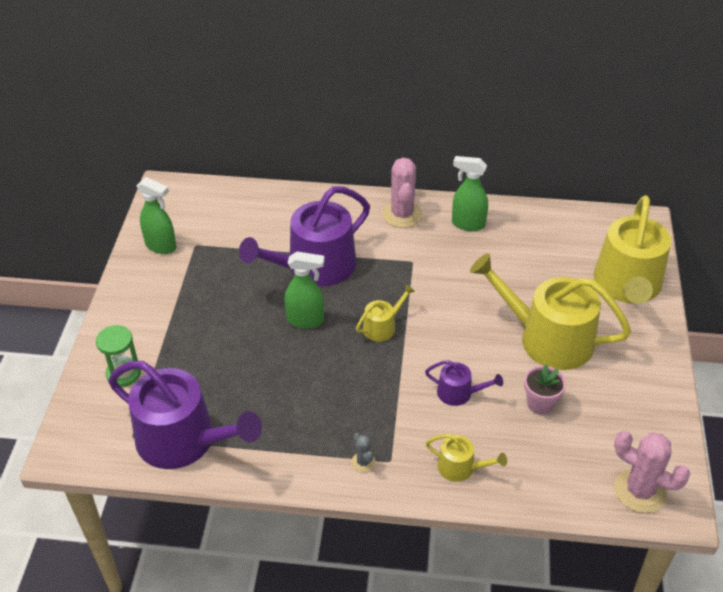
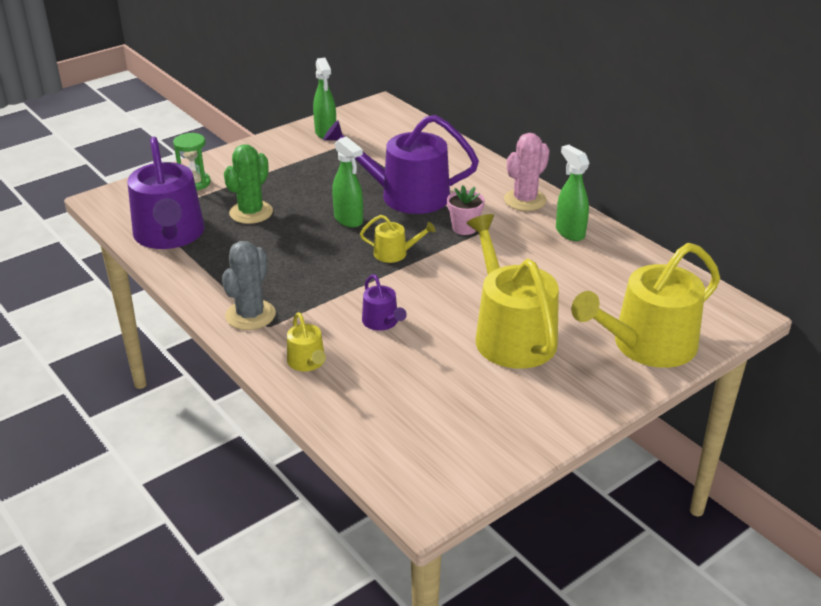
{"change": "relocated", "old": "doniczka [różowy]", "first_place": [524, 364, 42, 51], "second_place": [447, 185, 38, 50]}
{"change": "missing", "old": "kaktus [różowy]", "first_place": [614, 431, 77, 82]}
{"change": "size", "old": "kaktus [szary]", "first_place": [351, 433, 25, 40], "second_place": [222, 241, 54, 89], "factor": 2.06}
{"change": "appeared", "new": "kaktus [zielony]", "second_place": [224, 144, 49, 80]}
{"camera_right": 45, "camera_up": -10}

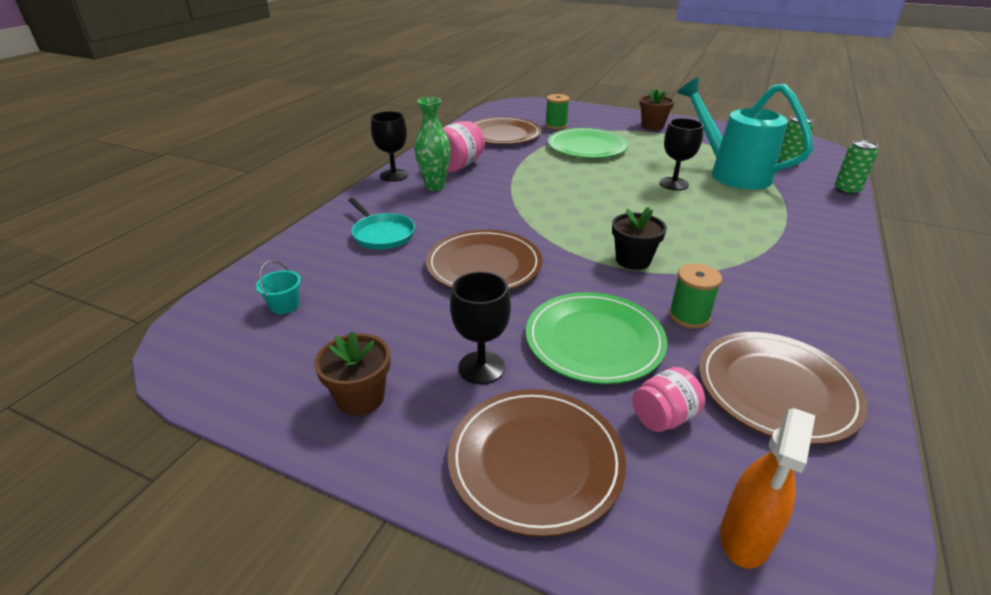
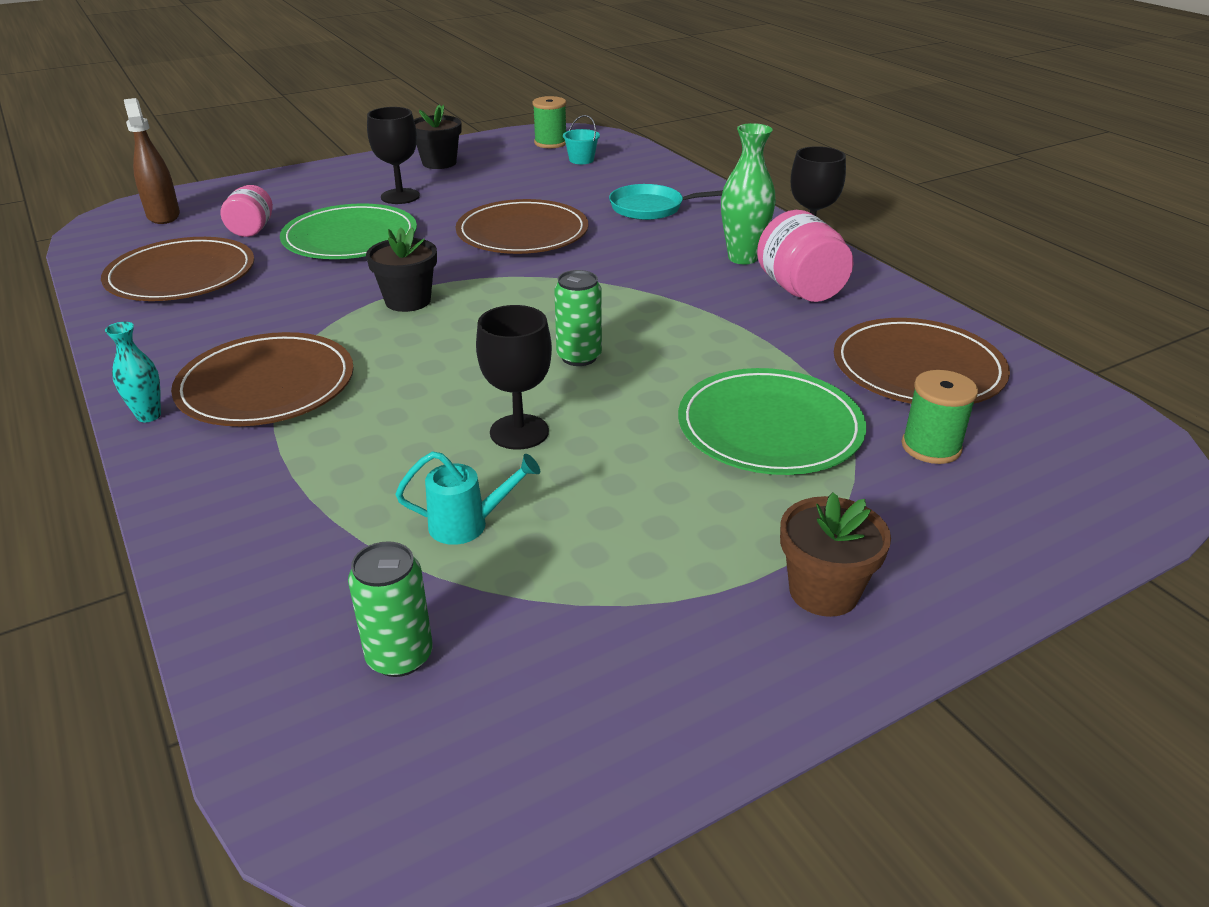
{"change": "size", "old": "konewka [turkusowy]", "first_place": [678, 77, 135, 113], "second_place": [395, 451, 145, 94], "factor": 0.41}
{"change": "relocated", "old": "puszka [zielony]", "first_place": [835, 140, 43, 55], "second_place": [554, 270, 48, 96]}
{"change": "relocated", "old": "szpulka [zielony]", "first_place": [669, 263, 53, 66], "second_place": [532, 96, 34, 52]}
{"change": "colour", "old": "doniczka [brązowy]", "new": "doniczka [czarny]", "first_place": [314, 331, 77, 85], "second_place": [414, 104, 48, 65]}
{"change": "relocated", "old": "talerz [brązowy]", "first_place": [448, 389, 178, 148], "second_place": [171, 332, 183, 94]}
{"change": "colour", "old": "spryskiwacz [pomarańczowy]", "new": "spryskiwacz [brązowy]", "first_place": [720, 408, 95, 160], "second_place": [124, 98, 56, 126]}
{"change": "appeared", "new": "wazon [turkusowy]", "second_place": [105, 322, 56, 100]}
{"camera_right": 125, "camera_up": 0}

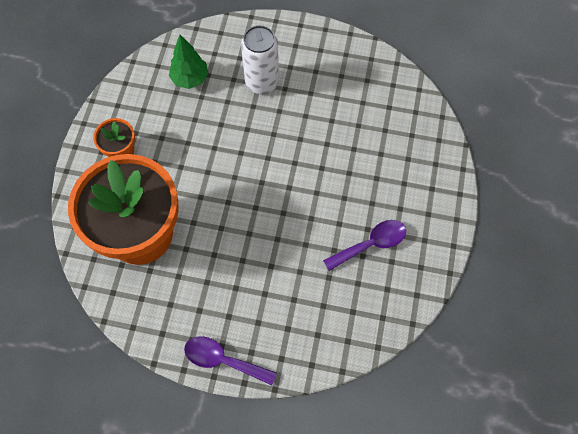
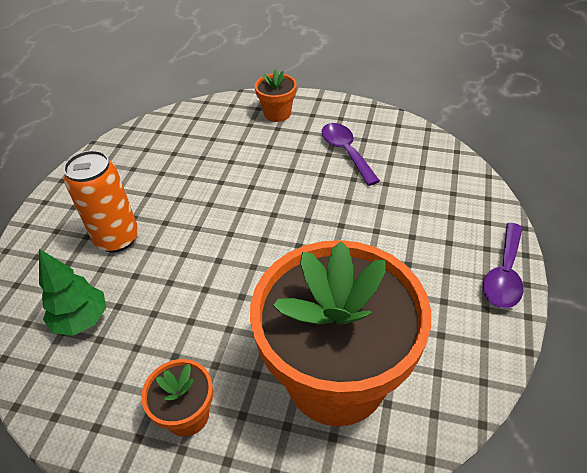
{"change": "colour", "old": "puszka [biały]", "new": "puszka [pomarańczowy]", "first_place": [241, 25, 38, 69], "second_place": [63, 150, 75, 103]}
{"change": "appeared", "new": "doniczka [pomarańczowy]", "second_place": [255, 69, 42, 53]}
{"camera_right": -85, "camera_up": -20}

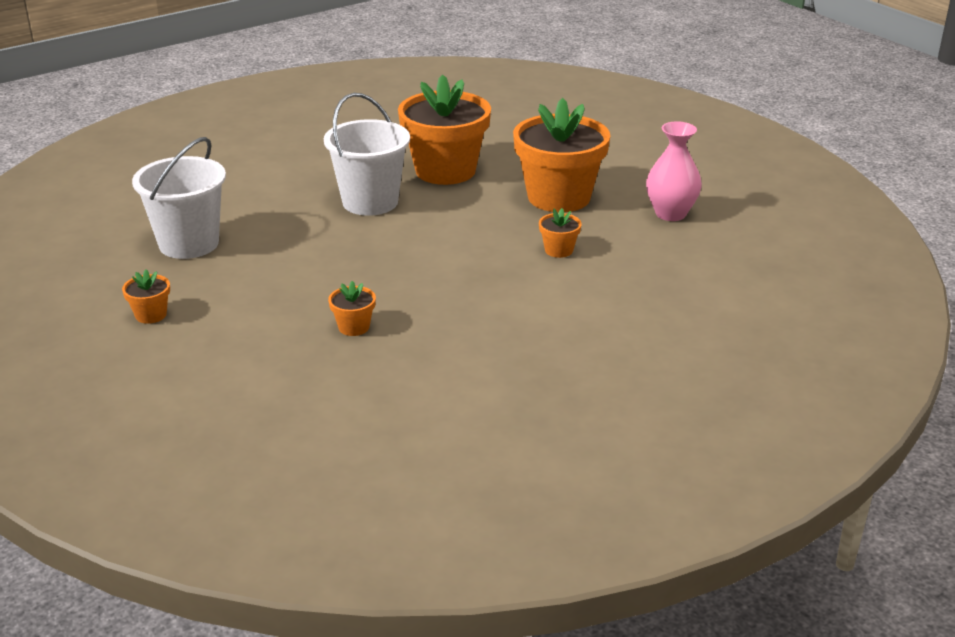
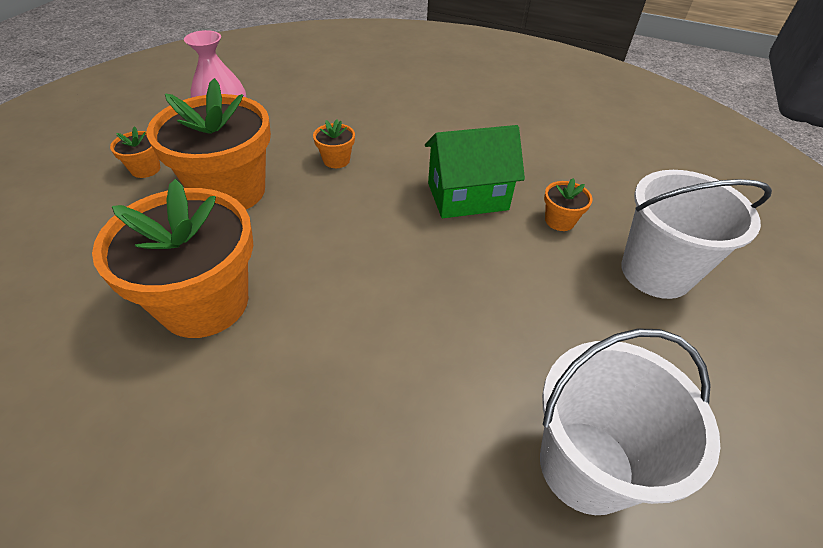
{"change": "relocated", "old": "wiadro [biały]", "first_place": [324, 93, 86, 123], "second_place": [621, 170, 151, 129]}
{"change": "relocated", "old": "doniczka [pomarańczowy]", "first_place": [122, 269, 48, 55], "second_place": [110, 126, 50, 52]}
{"change": "appeared", "new": "domek [zielony]", "second_place": [425, 125, 100, 93]}
{"camera_right": -125, "camera_up": 15}

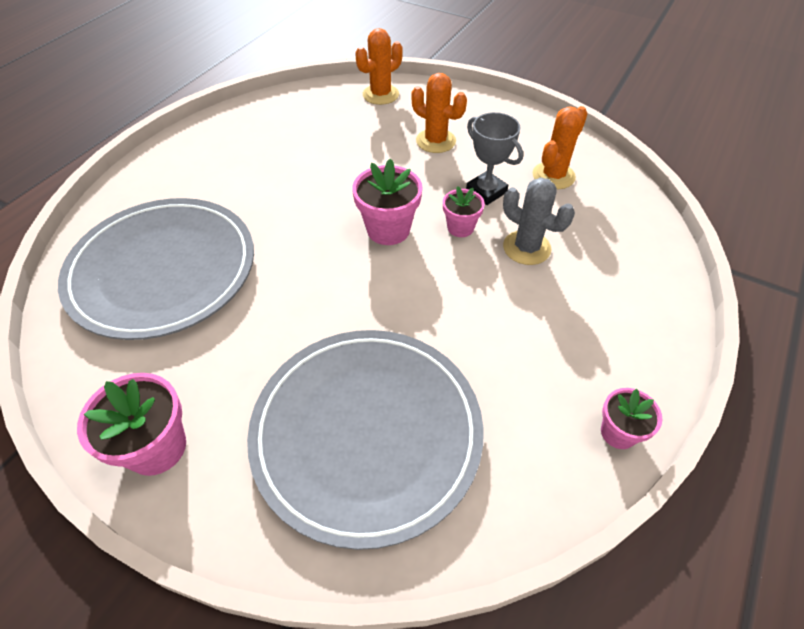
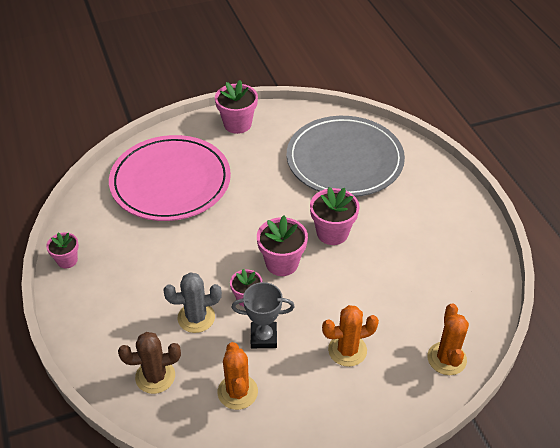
{"change": "colour", "old": "talerz [szary]", "new": "talerz [różowy]", "first_place": [247, 330, 237, 220], "second_place": [109, 135, 122, 86]}
{"change": "appeared", "new": "doniczka [różowy]", "second_place": [310, 187, 50, 58]}
{"change": "appeared", "new": "kaktus [brązowy]", "second_place": [118, 332, 63, 62]}
{"camera_right": 130, "camera_up": -5}

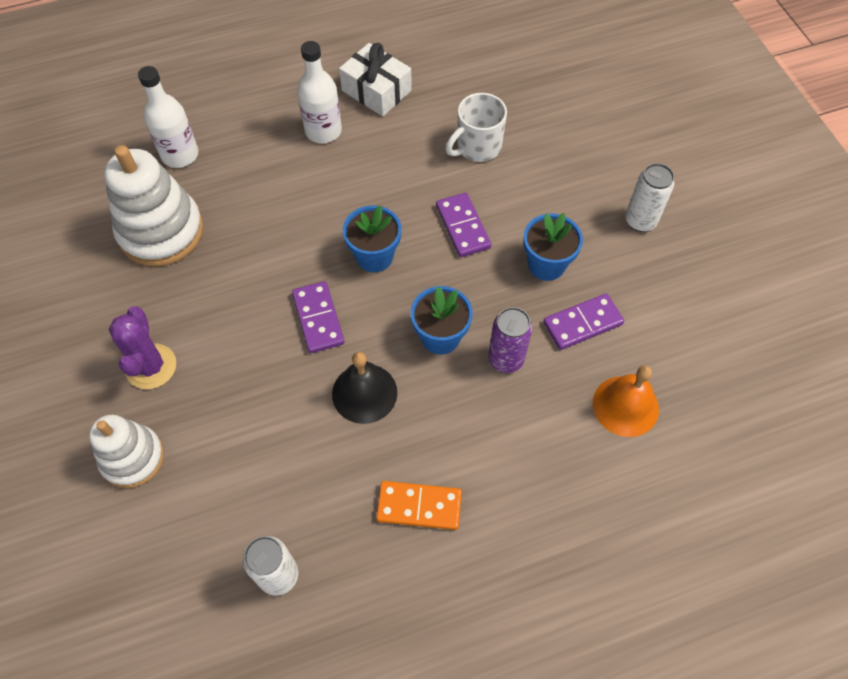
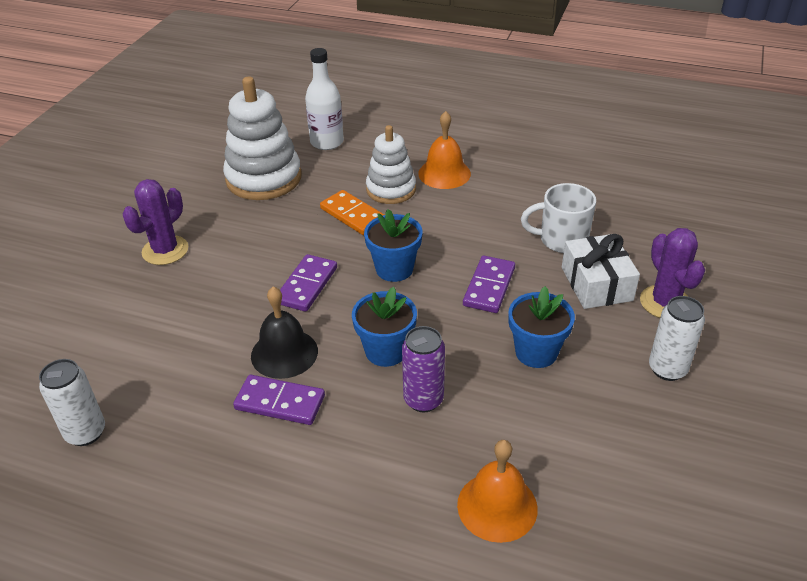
{"change": "exchanged", "old": "butelka [biały]", "new": "dzwonek [pomarańczowy]", "first_place": [297, 41, 45, 102], "second_place": [418, 111, 53, 78]}
{"change": "relocated", "old": "prezent [biały]", "first_place": [339, 43, 73, 73], "second_place": [562, 234, 78, 75]}
{"change": "relocated", "old": "kostka domina [fioletowy]", "first_place": [543, 293, 81, 57], "second_place": [233, 375, 92, 50]}
{"change": "relocated", "old": "zabawka nakładanka [biały]", "first_place": [89, 415, 75, 73], "second_place": [366, 125, 50, 79]}
{"change": "relocated", "old": "kostka domina [pomarańczowy]", "first_place": [376, 481, 86, 49], "second_place": [320, 190, 64, 45]}
{"change": "appeared", "new": "kaktus [fioletowy]", "second_place": [640, 228, 65, 90]}
{"camera_right": 40, "camera_up": -20}

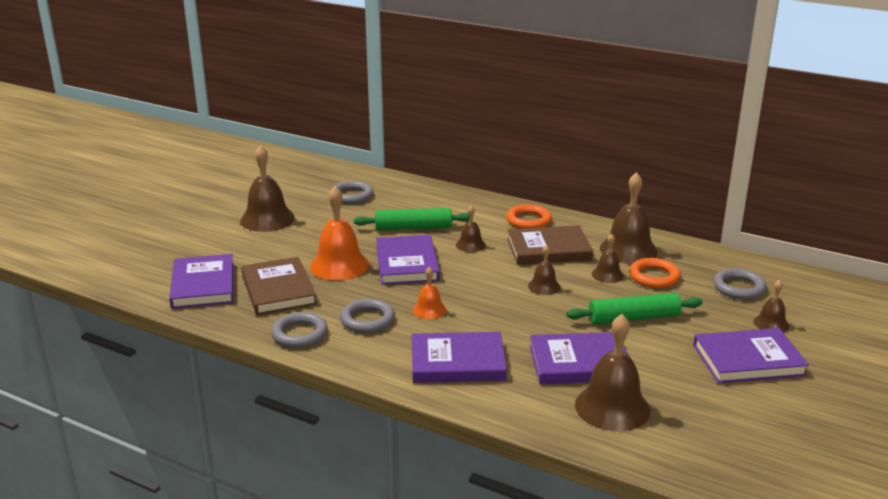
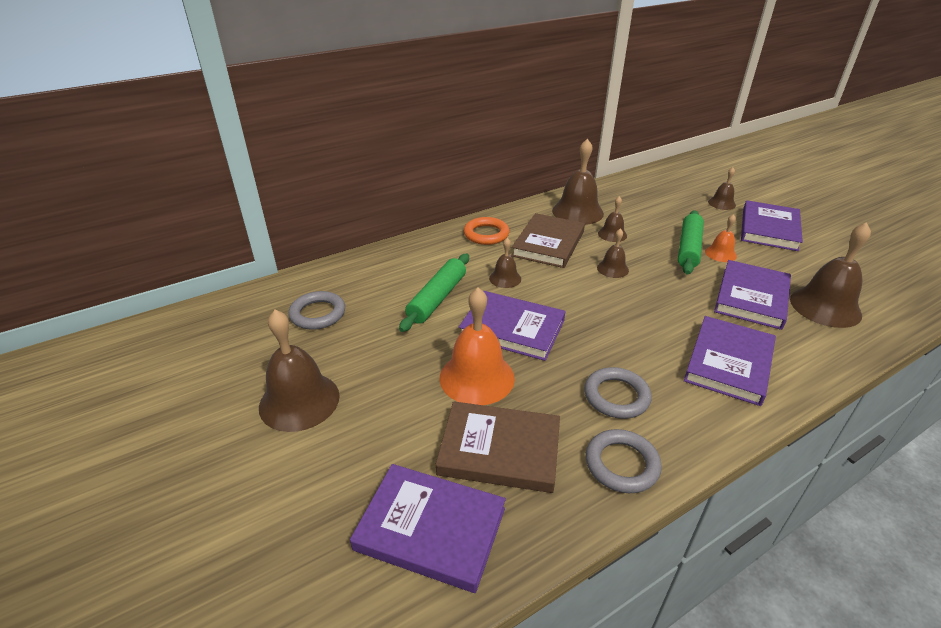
{"change": "missing", "old": "pierścień [pomarańczowy]", "first_place": [629, 258, 52, 30]}
{"change": "relocated", "old": "dzwonek [pomarańczowy]", "first_place": [413, 267, 33, 52], "second_place": [705, 214, 32, 48]}
{"change": "missing", "old": "pierścień [szary]", "first_place": [713, 268, 54, 32]}
{"camera_right": -60, "camera_up": 10}

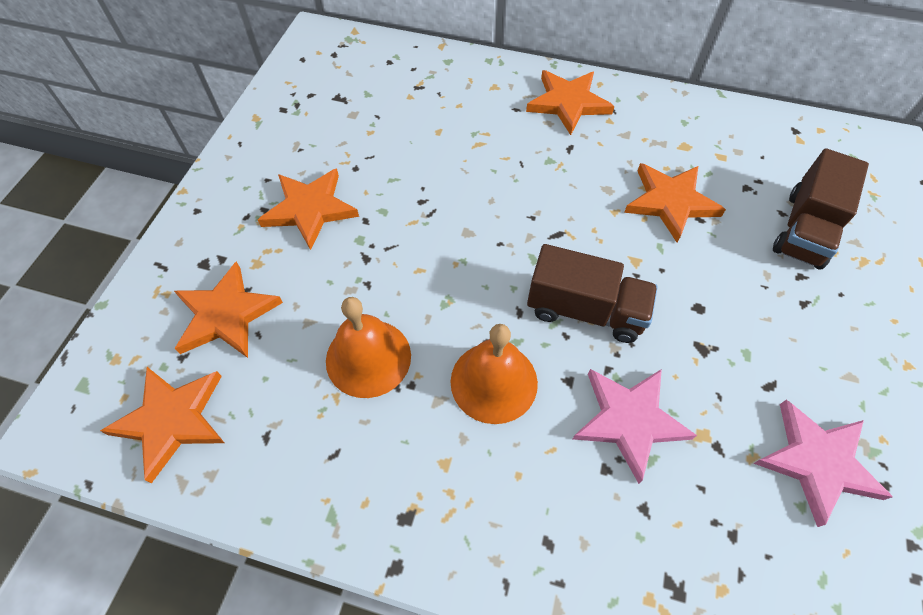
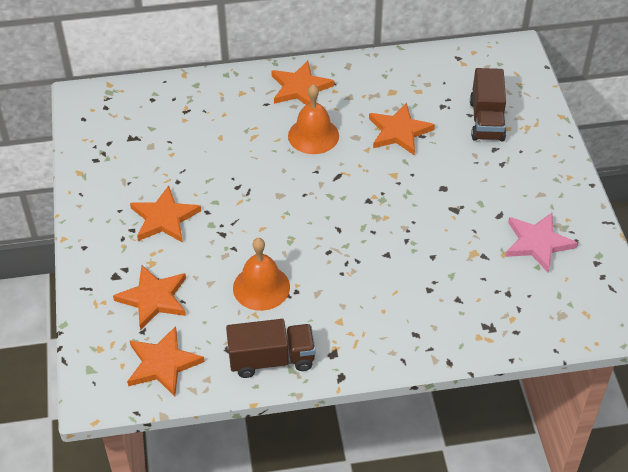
{"change": "relocated", "old": "ciężarówka [brązowy]", "first_place": [527, 244, 131, 99], "second_place": [226, 319, 90, 59]}
{"change": "relocated", "old": "dzwonek [pomarańczowy]", "first_place": [451, 324, 87, 100], "second_place": [288, 84, 51, 70]}
{"change": "missing", "old": "gwiazda [różowy]", "first_place": [573, 369, 124, 115]}
{"camera_right": -25, "camera_up": -10}

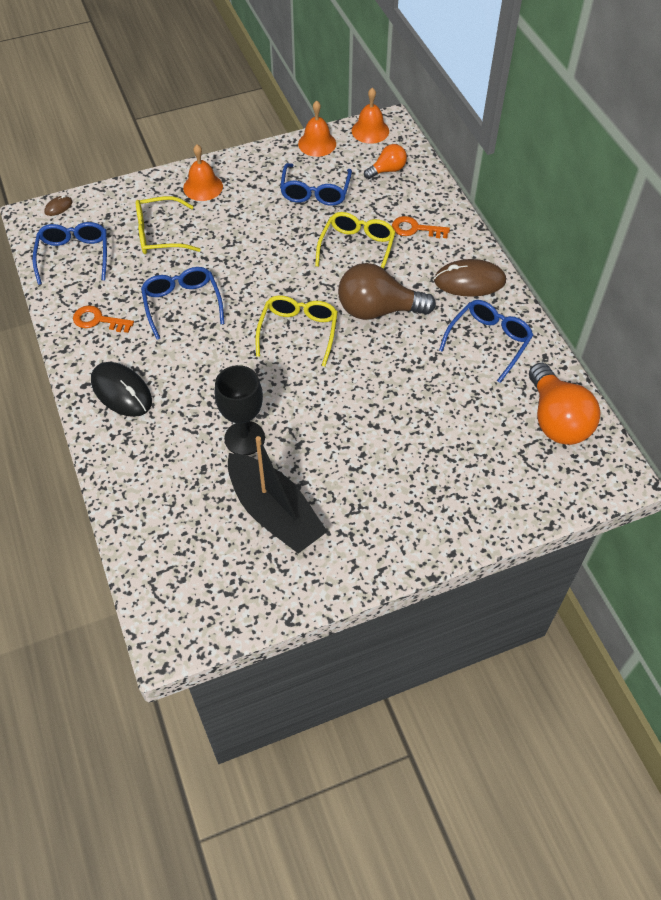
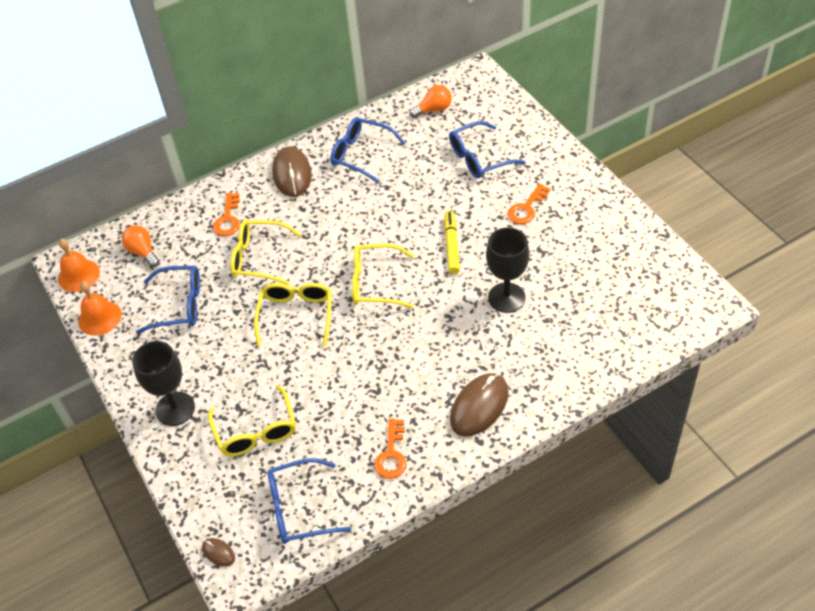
{"change": "exchanged", "old": "dzwonek [pomarańczowy]", "new": "kielich [czarny]", "first_place": [183, 144, 40, 57], "second_place": [132, 341, 63, 85]}
{"change": "missing", "old": "żarówka [brązowy]", "first_place": [338, 263, 98, 57]}
{"change": "relocated", "old": "okulary [niebieski]", "first_place": [141, 267, 83, 73], "second_place": [449, 121, 77, 57]}
{"change": "colour", "old": "myszka [czarny]", "new": "myszka [brązowy]", "first_place": [91, 362, 61, 55], "second_place": [450, 373, 59, 64]}
{"change": "size", "old": "żarówka [pomarańczowy]", "first_place": [529, 363, 71, 82], "second_place": [409, 85, 43, 33], "factor": 0.54}
{"change": "missing", "old": "łódka [czarny]", "first_place": [228, 436, 100, 118]}
{"change": "appeared", "new": "klucz [pomarańczowy]", "second_place": [508, 184, 42, 40]}
{"change": "appeared", "new": "flamaster [żółty]", "second_place": [444, 211, 16, 63]}
{"change": "appeared", "new": "okulary [żółty]", "second_place": [254, 283, 78, 64]}
{"camera_right": -95, "camera_up": -5}

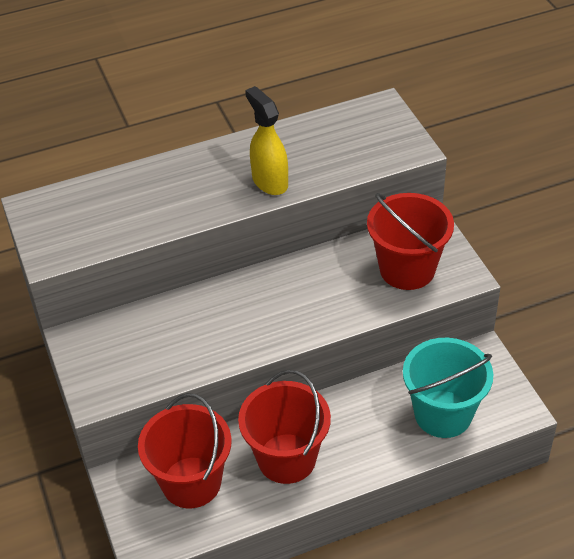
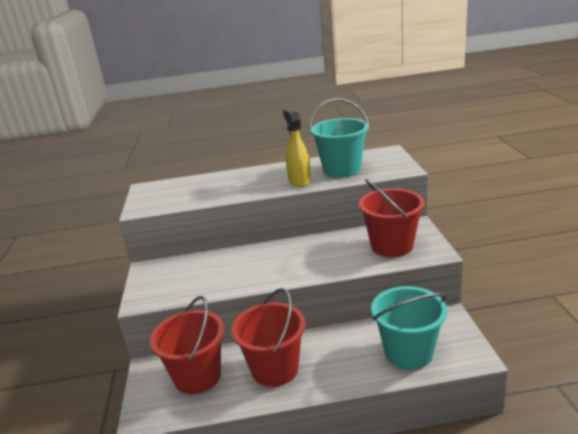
{"change": "appeared", "new": "wiadro [turkusowy]", "second_place": [309, 98, 60, 80]}
{"camera_right": 15, "camera_up": -20}

